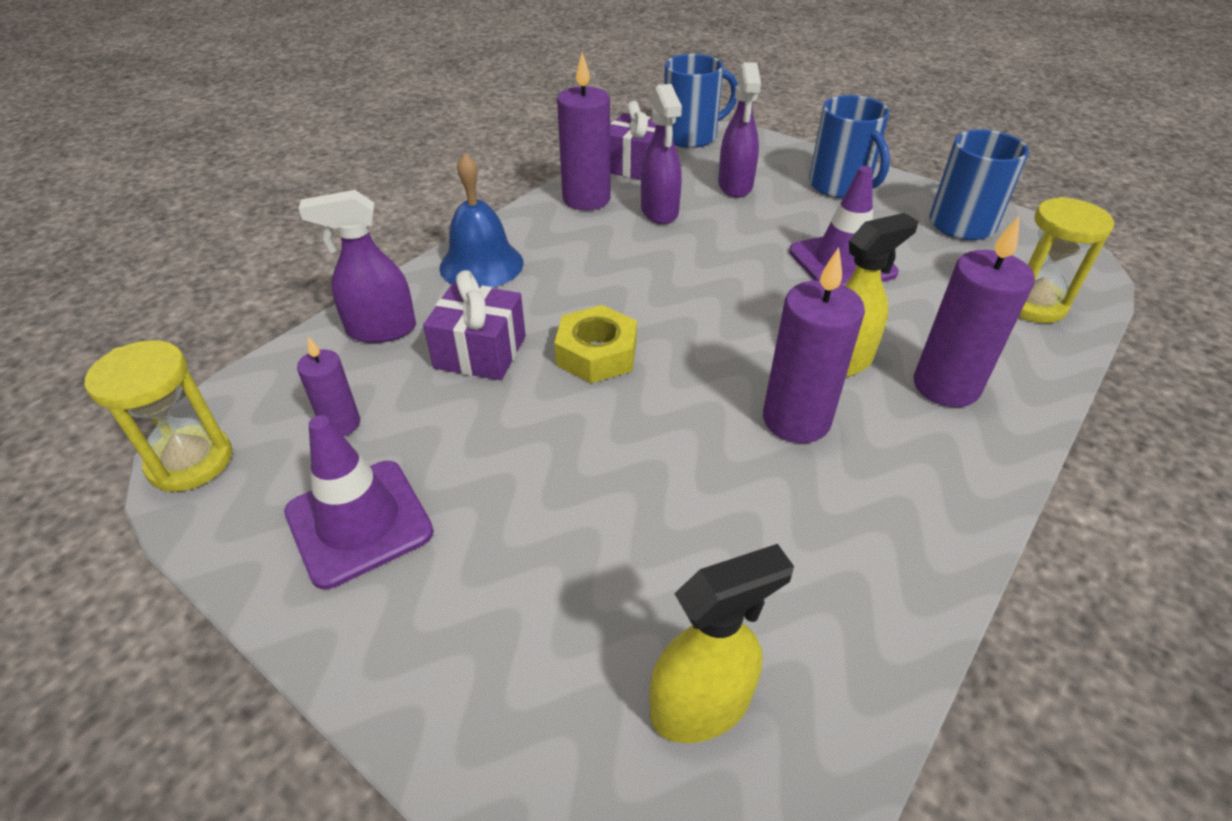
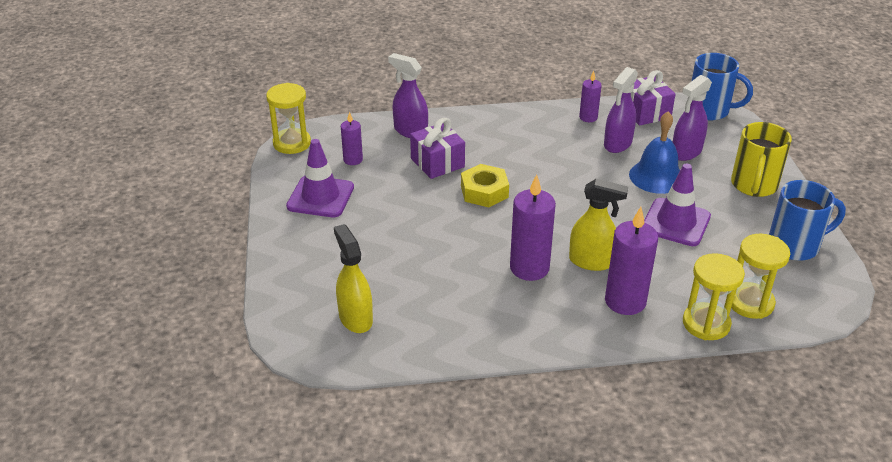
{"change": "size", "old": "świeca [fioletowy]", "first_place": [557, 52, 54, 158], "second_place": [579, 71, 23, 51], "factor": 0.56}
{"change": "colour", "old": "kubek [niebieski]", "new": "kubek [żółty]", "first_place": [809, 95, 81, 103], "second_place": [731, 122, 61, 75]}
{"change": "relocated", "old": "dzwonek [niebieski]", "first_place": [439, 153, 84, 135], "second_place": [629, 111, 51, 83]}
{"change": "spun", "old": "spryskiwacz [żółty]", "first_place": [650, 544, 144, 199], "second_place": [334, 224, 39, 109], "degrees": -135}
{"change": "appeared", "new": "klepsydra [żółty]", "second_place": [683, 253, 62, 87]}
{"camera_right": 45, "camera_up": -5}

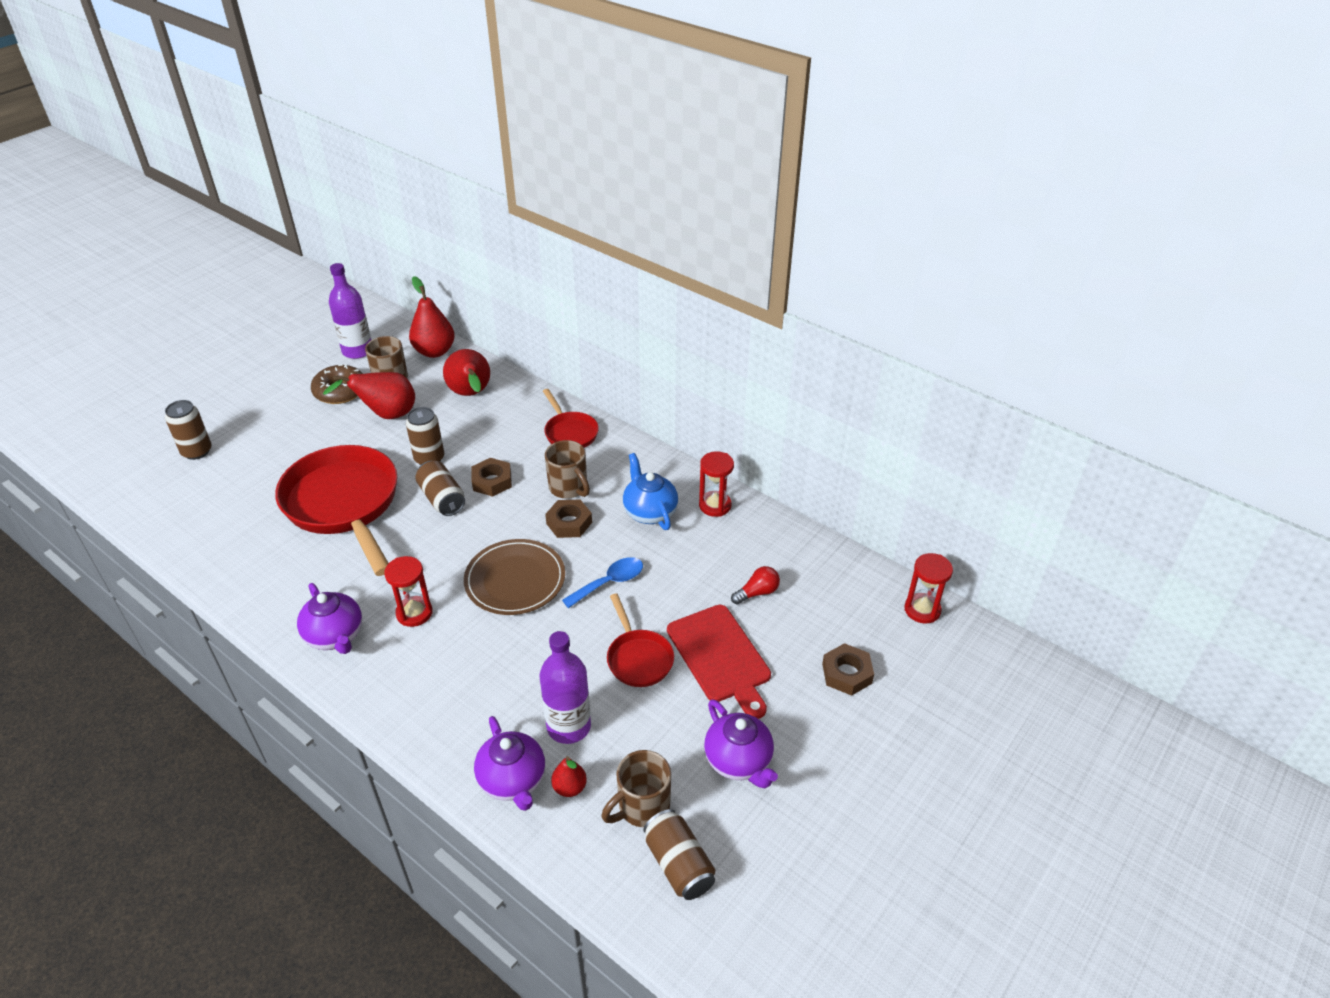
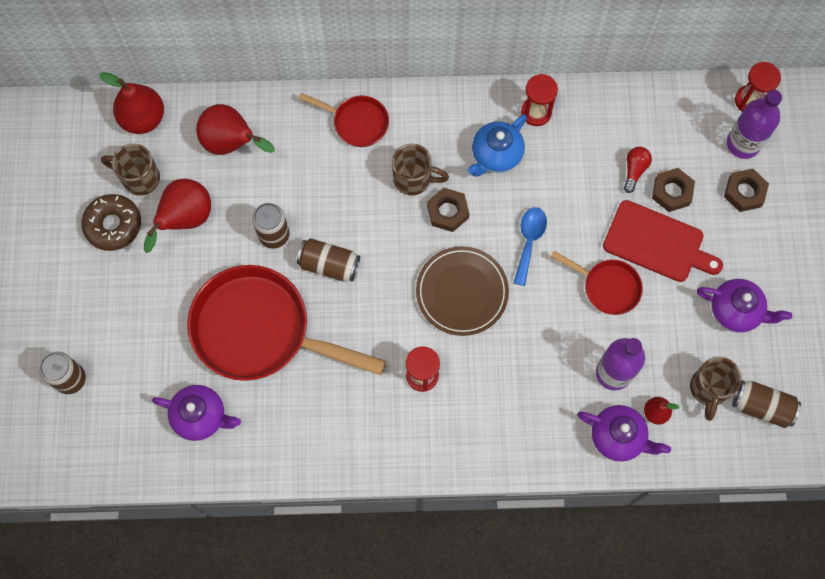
{"change": "relocated", "old": "butelka [fioletowy]", "first_place": [329, 263, 42, 96], "second_place": [727, 90, 55, 69]}
{"change": "spun", "old": "imbryk [niebieski]", "first_place": [623, 453, 55, 77], "second_place": [467, 114, 60, 63], "degrees": -75}
{"change": "relocated", "old": "nakrętka [brązowy]", "first_place": [471, 458, 41, 39], "second_place": [652, 168, 43, 44]}
{"change": "relocated", "old": "imbryk [fioletowy]", "first_place": [297, 583, 65, 71], "second_place": [152, 385, 89, 56]}
{"camera_right": -40, "camera_up": 30}

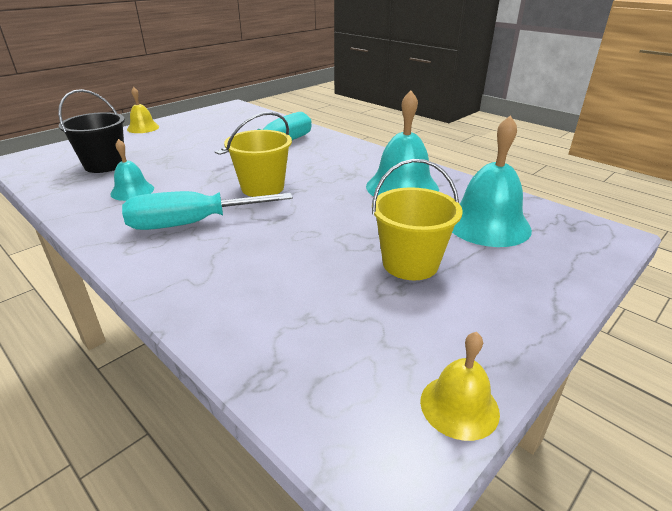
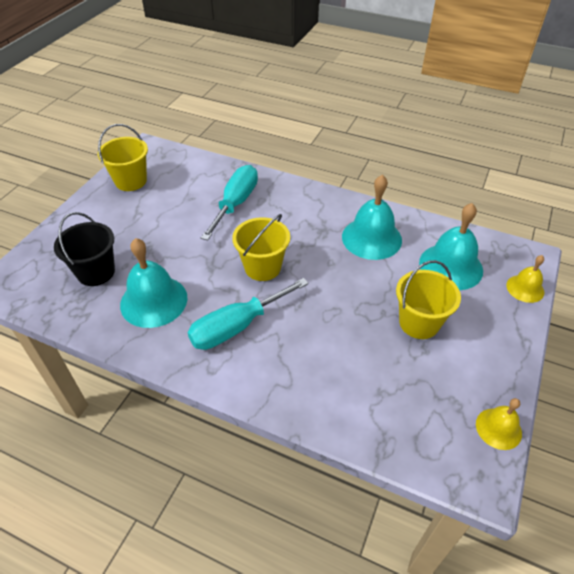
{"change": "relocated", "old": "dzwonek [żółty]", "first_place": [127, 87, 32, 46], "second_place": [506, 255, 38, 48]}
{"change": "size", "old": "dzwonek [turkusowy]", "first_place": [110, 139, 44, 62], "second_place": [120, 238, 68, 90], "factor": 1.78}
{"change": "appeared", "new": "wiadro [żółty]", "second_place": [98, 124, 50, 67]}
{"camera_right": -20, "camera_up": 15}

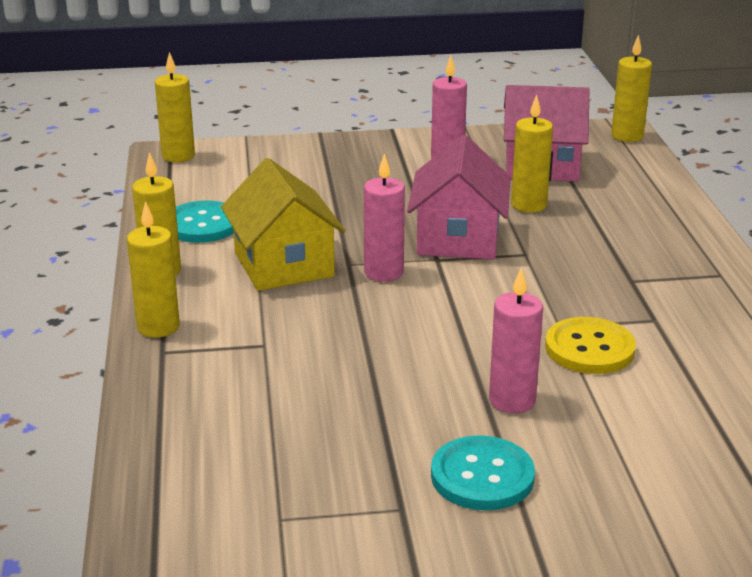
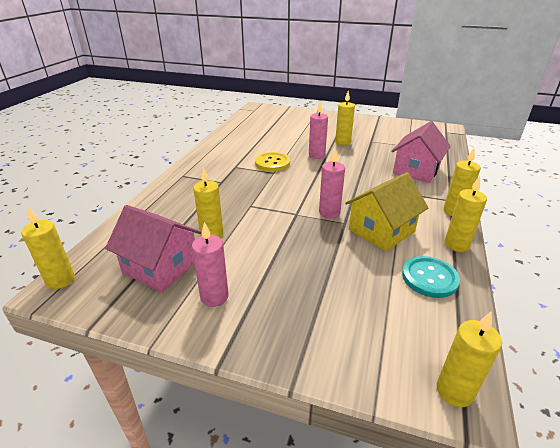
{"change": "relocated", "old": "domek [różowy]", "first_place": [407, 135, 104, 125], "second_place": [391, 121, 60, 62]}
{"change": "spun", "old": "domek [żółty]", "first_place": [221, 158, 124, 133], "second_place": [345, 172, 84, 79], "degrees": 45}
{"change": "exchanged", "old": "guzik [turkusowy]", "new": "świeca [żółty]", "first_place": [431, 435, 104, 76], "second_place": [335, 91, 20, 54]}
{"camera_right": -155, "camera_up": 5}

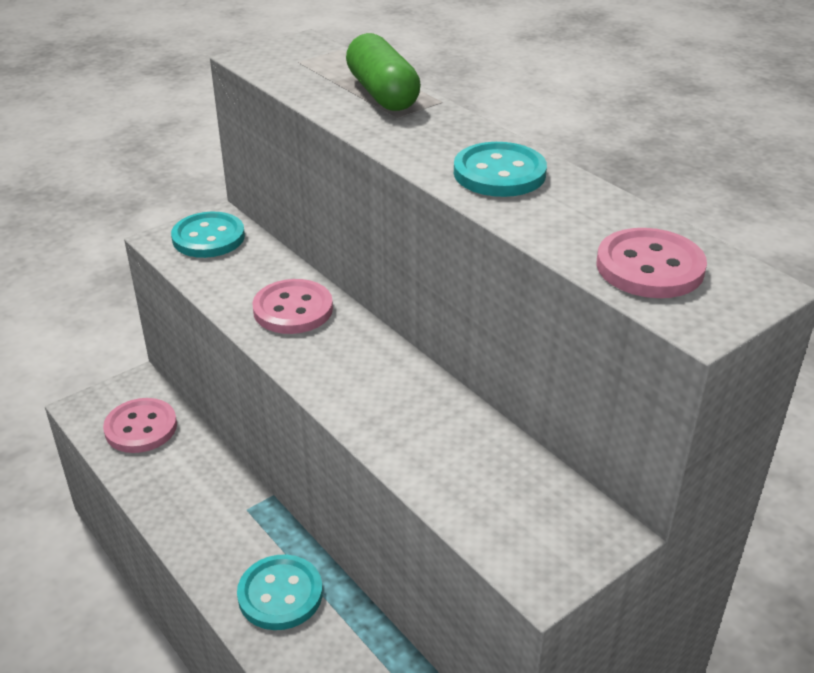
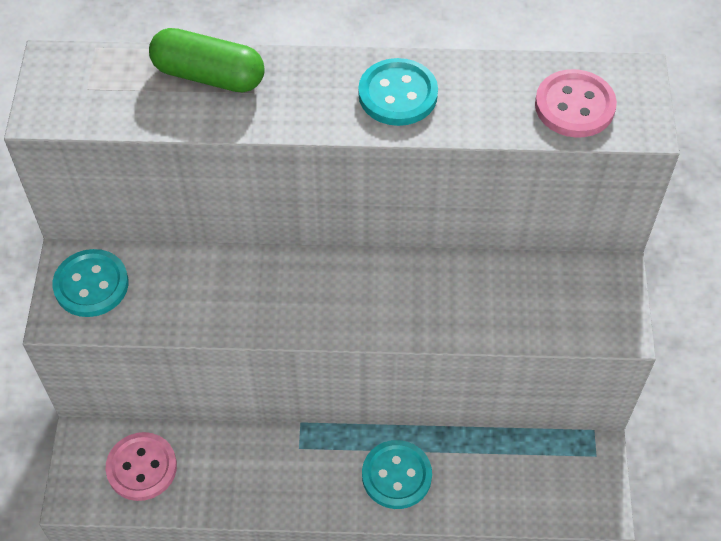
{"change": "missing", "old": "guzik [różowy]", "first_place": [252, 279, 81, 55]}
{"camera_right": -50, "camera_up": 20}

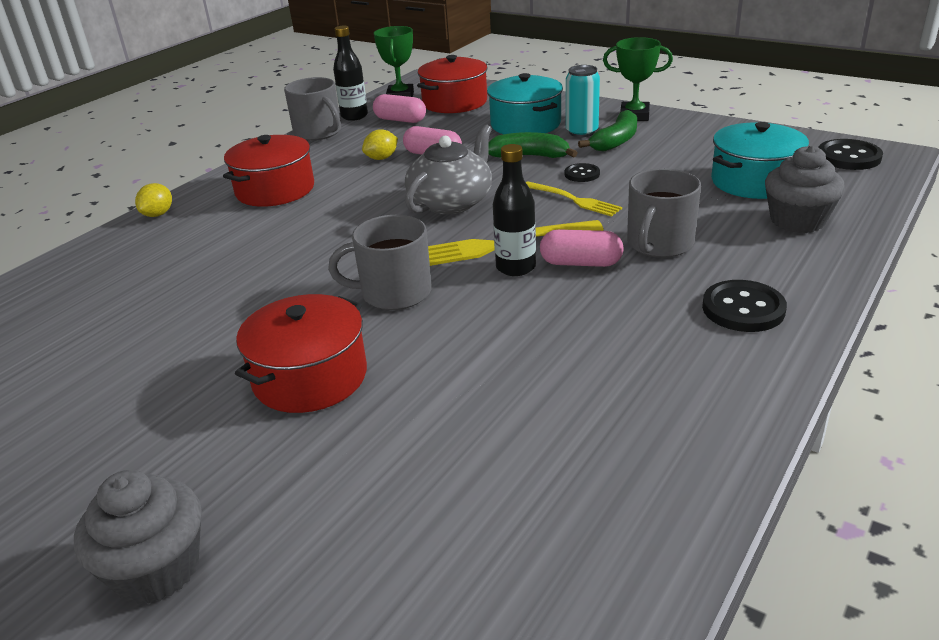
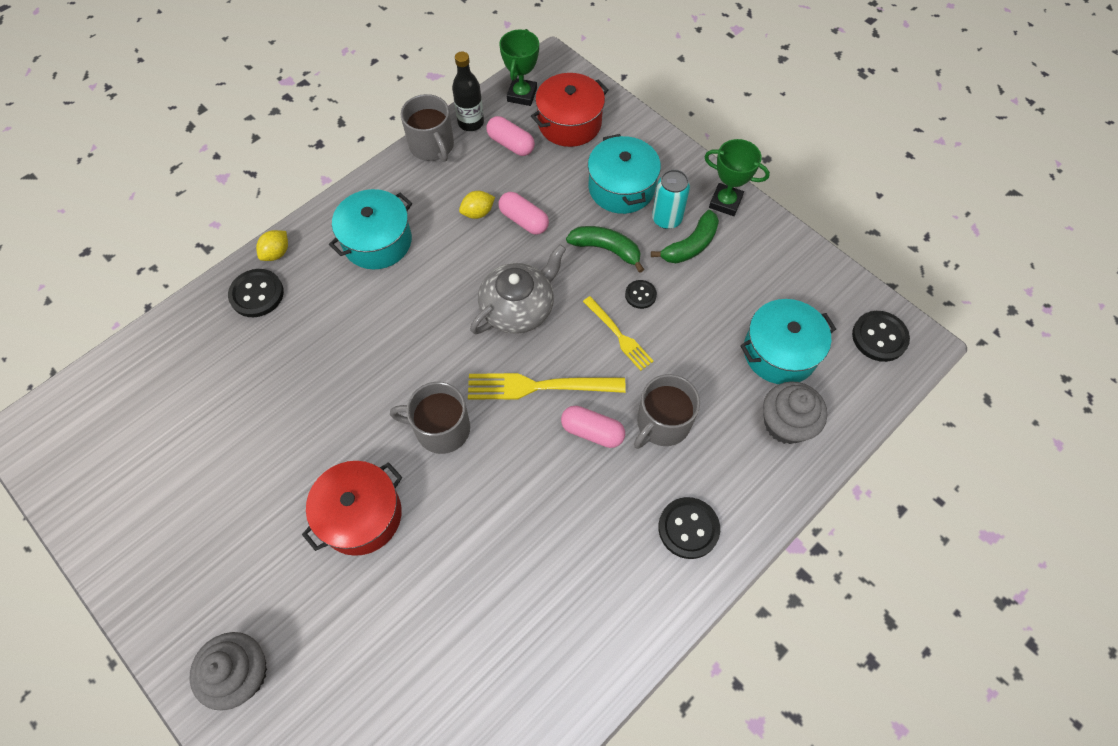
{"change": "colour", "old": "garnek [czerwony]", "new": "garnek [turkusowy]", "first_place": [223, 135, 91, 72], "second_place": [329, 189, 83, 81]}
{"change": "missing", "old": "butelka [czarny]", "first_place": [493, 144, 43, 132]}
{"change": "appeared", "new": "guzik [czarny]", "second_place": [228, 269, 56, 48]}
{"camera_right": 10, "camera_up": 30}

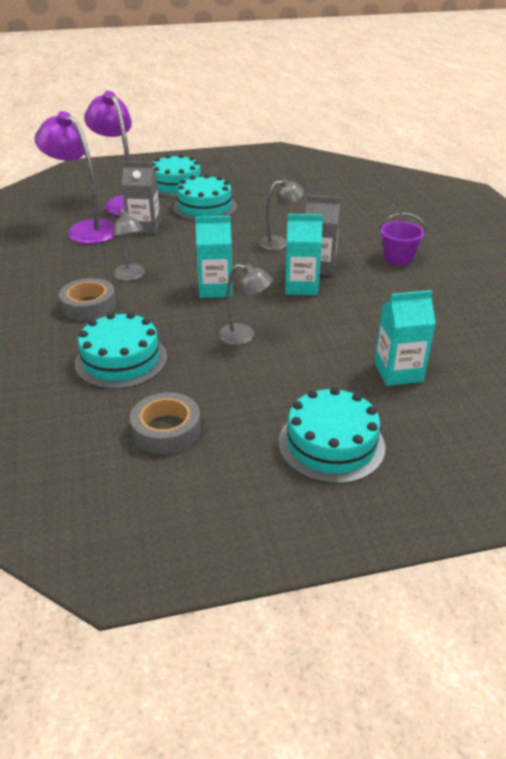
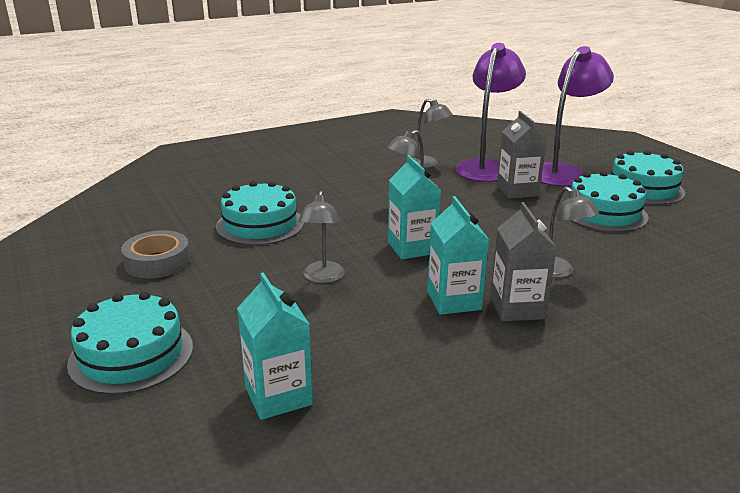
{"change": "missing", "old": "wiadro [fioletowy]", "first_place": [379, 213, 47, 52]}
{"change": "missing", "old": "taśma klejąca [szary]", "first_place": [59, 278, 57, 43]}
{"change": "appeared", "new": "lampka [szary]", "second_place": [412, 99, 41, 69]}
{"camera_right": 75, "camera_up": -10}

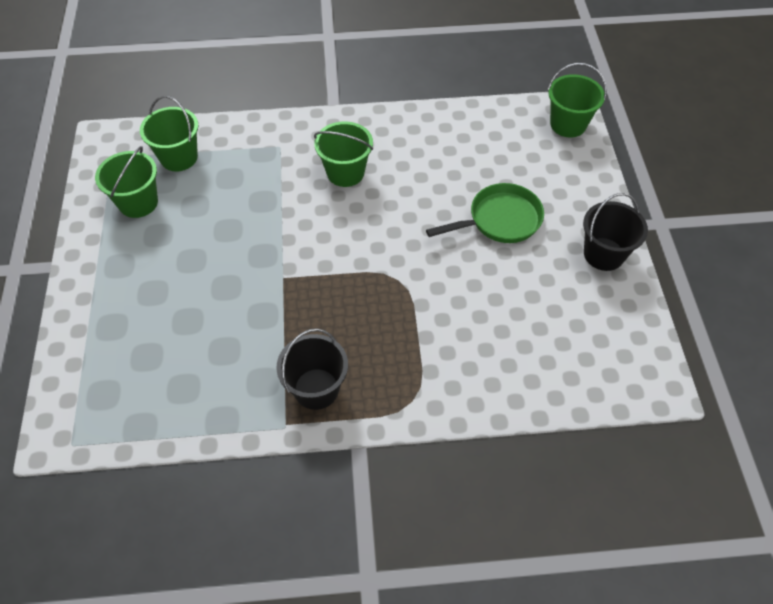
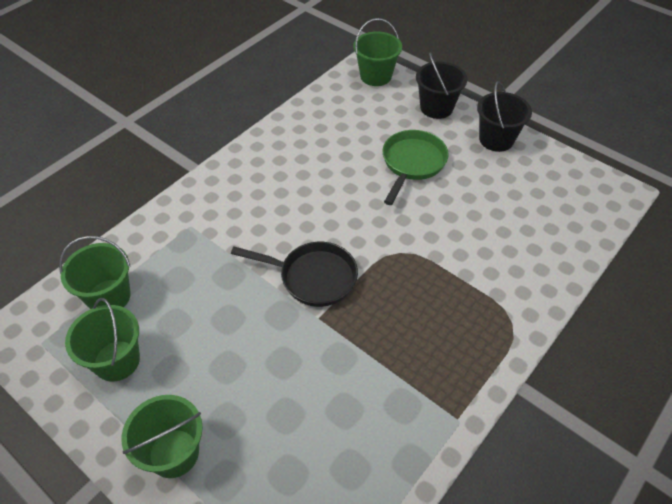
{"change": "relocated", "old": "wiadro [zielony]", "first_place": [314, 121, 59, 66], "second_place": [121, 395, 82, 83]}
{"change": "relocated", "old": "wiadro [czarny]", "first_place": [277, 328, 71, 82], "second_place": [416, 53, 51, 66]}
{"change": "appeared", "new": "patelnia [czarny]", "second_place": [231, 242, 127, 65]}
{"camera_right": -45, "camera_up": -5}

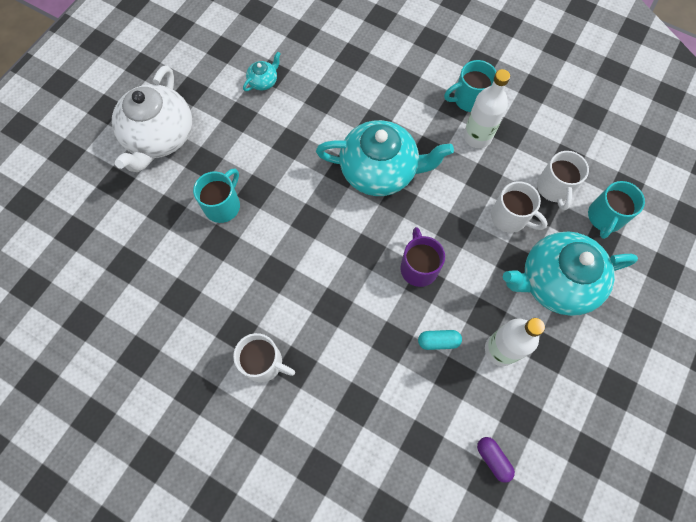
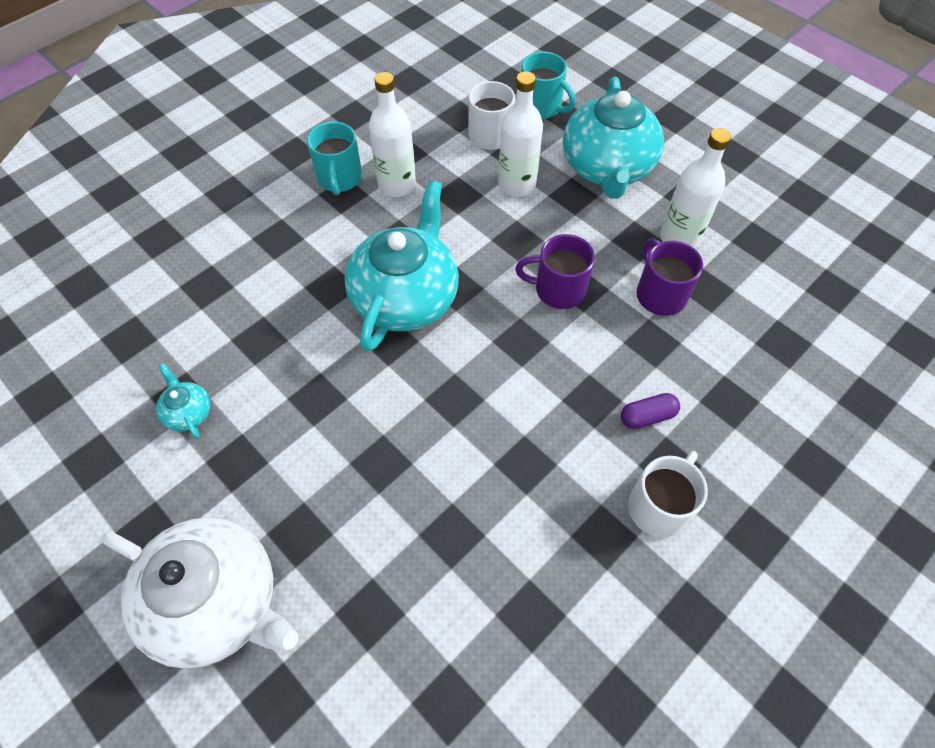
{"change": "missing", "old": "kubek [turkusowy]", "first_place": [193, 168, 47, 55]}
{"change": "exchanged", "old": "kubek [biały]", "new": "butelka [biały]", "first_place": [491, 181, 57, 52], "second_place": [498, 71, 45, 126]}
{"change": "exchanged", "old": "kapsułka [turkusowy]", "new": "kubek [fioletowy]", "first_place": [418, 330, 44, 20], "second_place": [636, 238, 67, 78]}
{"change": "relocated", "old": "kapsułka [fioletowy]", "first_place": [477, 437, 38, 46], "second_place": [621, 393, 59, 36]}
{"camera_right": -75, "camera_up": -10}

